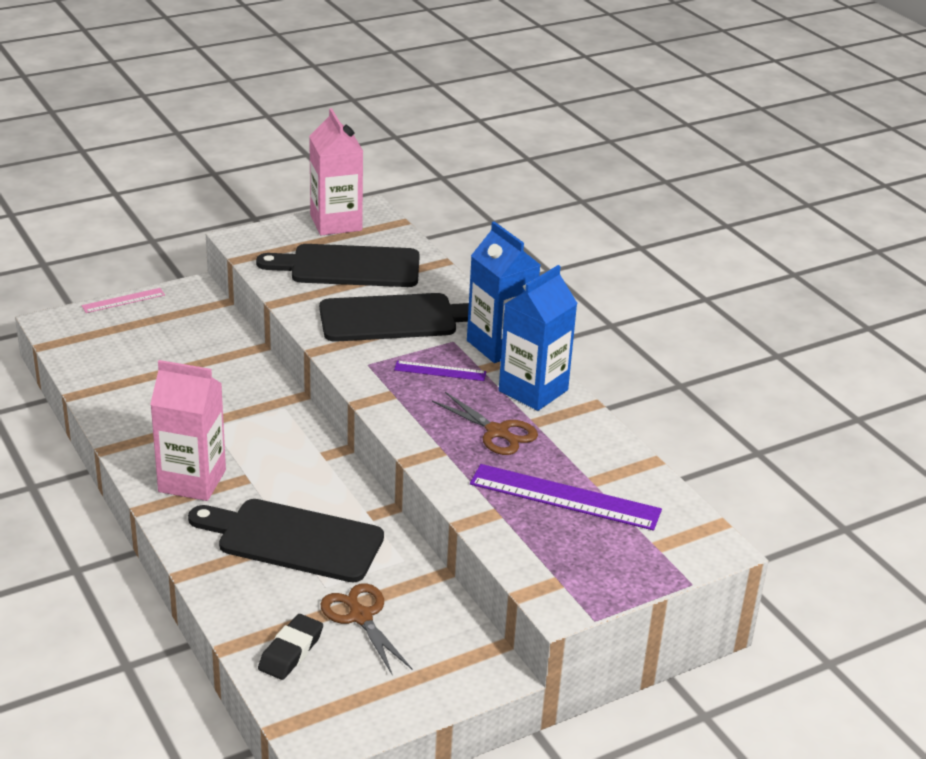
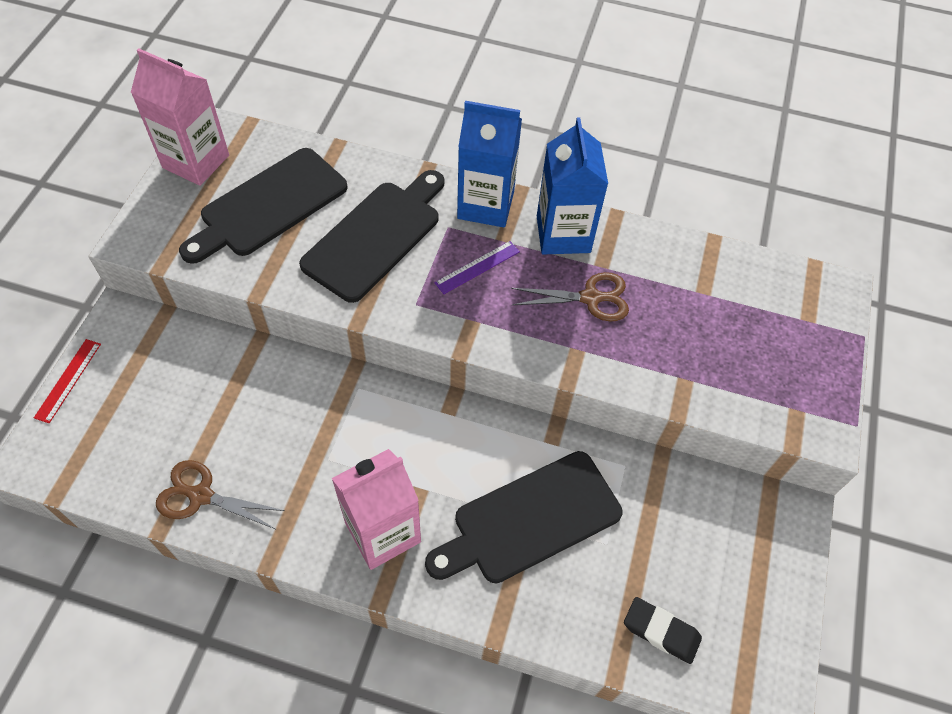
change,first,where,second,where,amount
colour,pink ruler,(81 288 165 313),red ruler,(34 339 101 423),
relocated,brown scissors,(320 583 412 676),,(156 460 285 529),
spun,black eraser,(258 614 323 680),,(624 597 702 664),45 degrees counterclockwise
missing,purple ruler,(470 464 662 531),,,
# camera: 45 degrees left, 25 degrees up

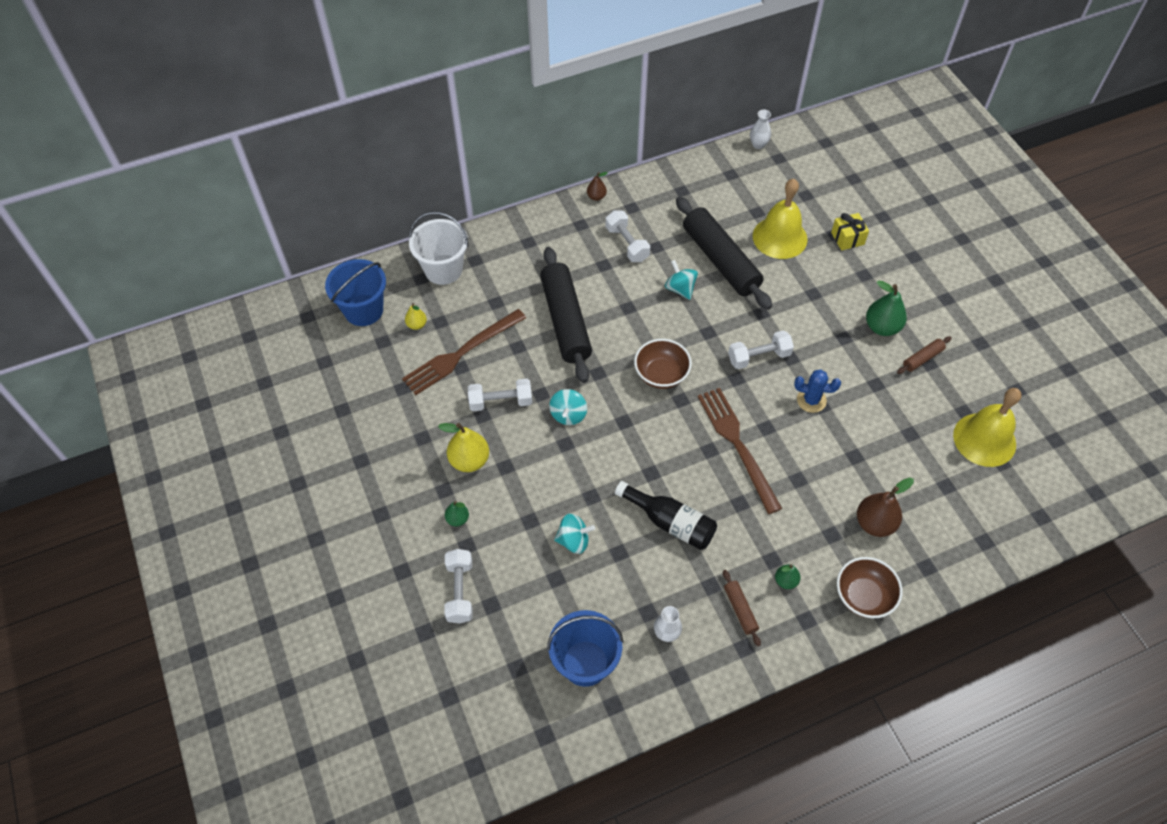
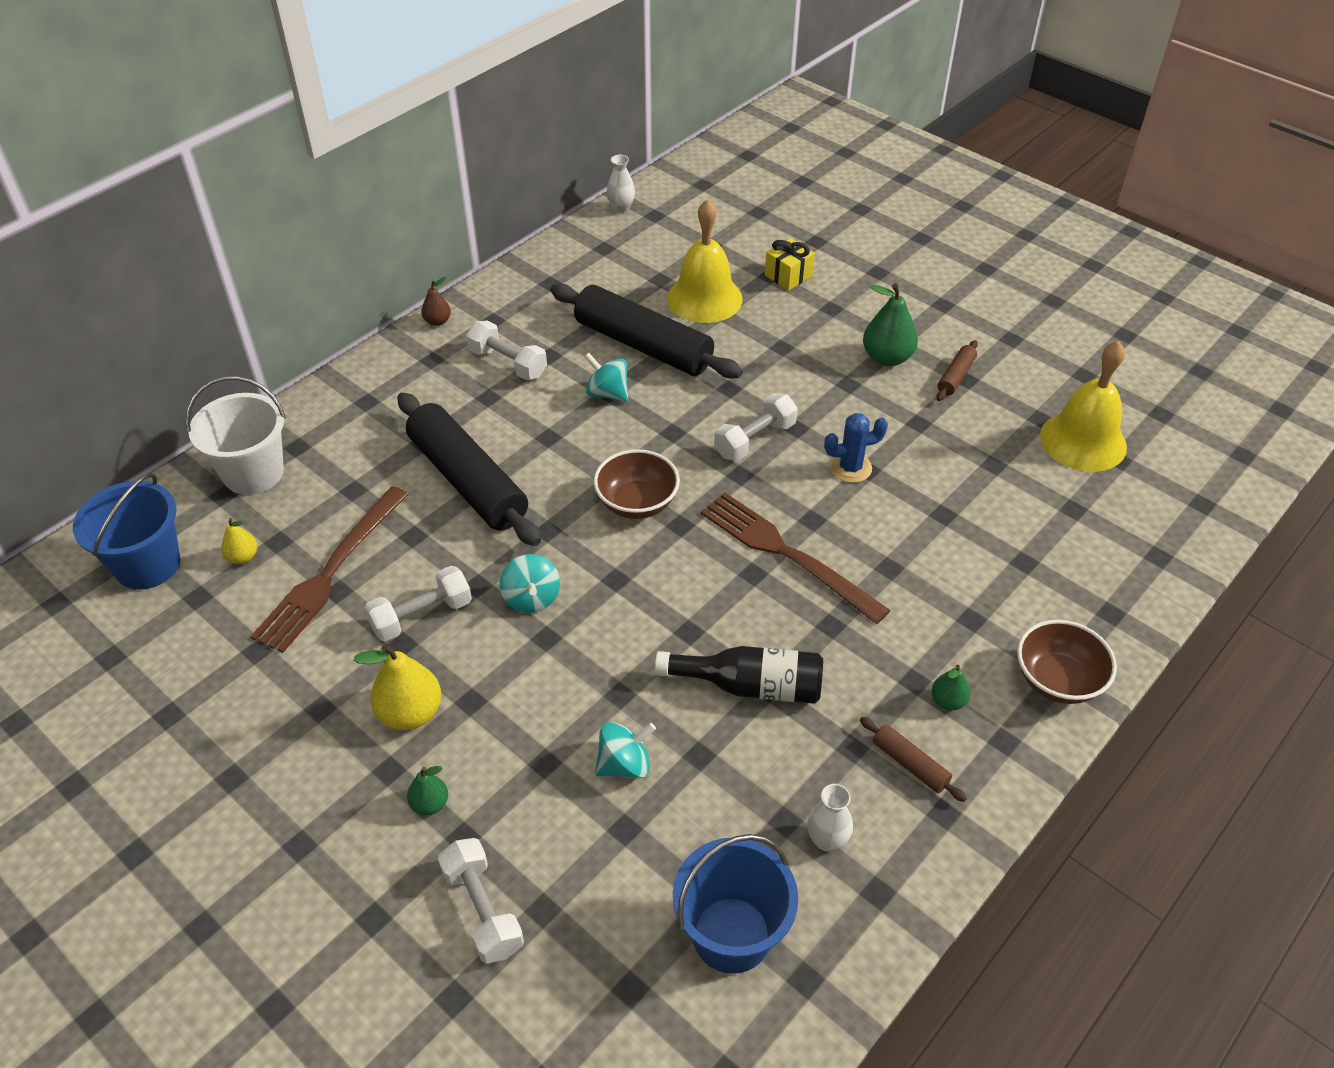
change,first,where,second,where,amount
missing,brown pear,(857 478 914 537),,,
# camera: 25 degrees left, 10 degrees down

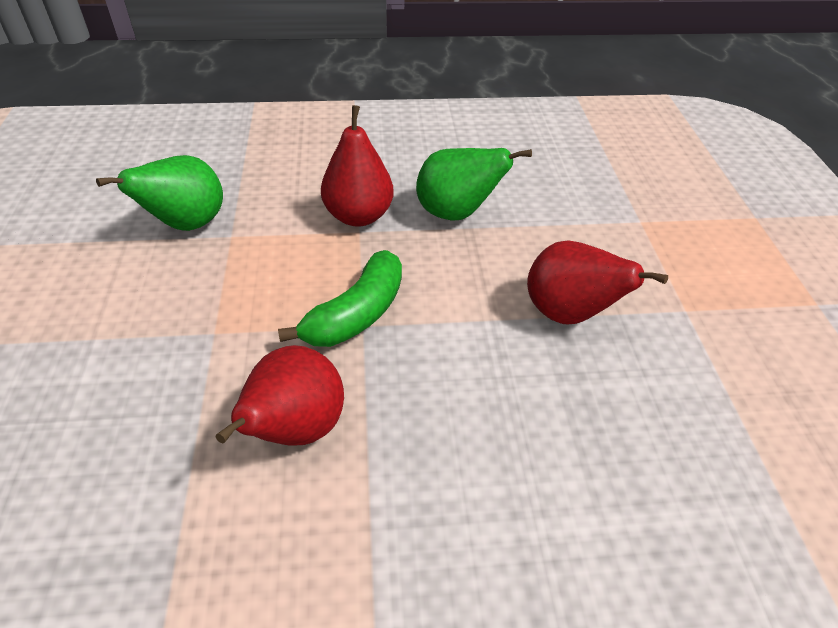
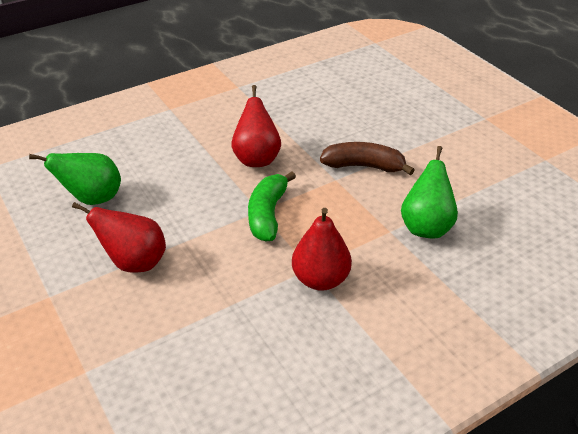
change,first,where,second,where,amount
relocated,green pear,(416 148 532 221),,(29 153 121 205),
appeared,,,brown banana,(320 142 415 175),
# camera: 155 degrees right, 5 degrees down

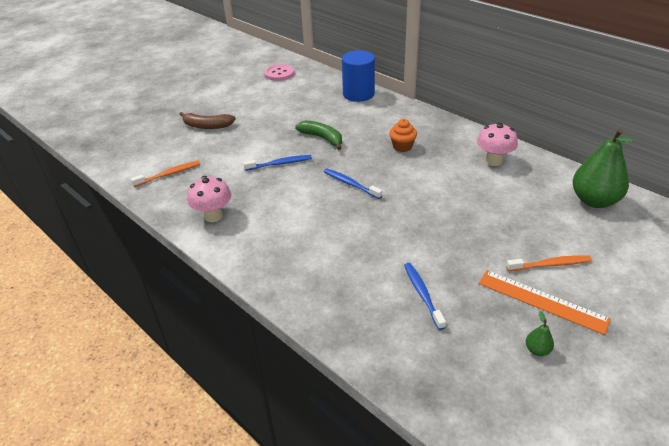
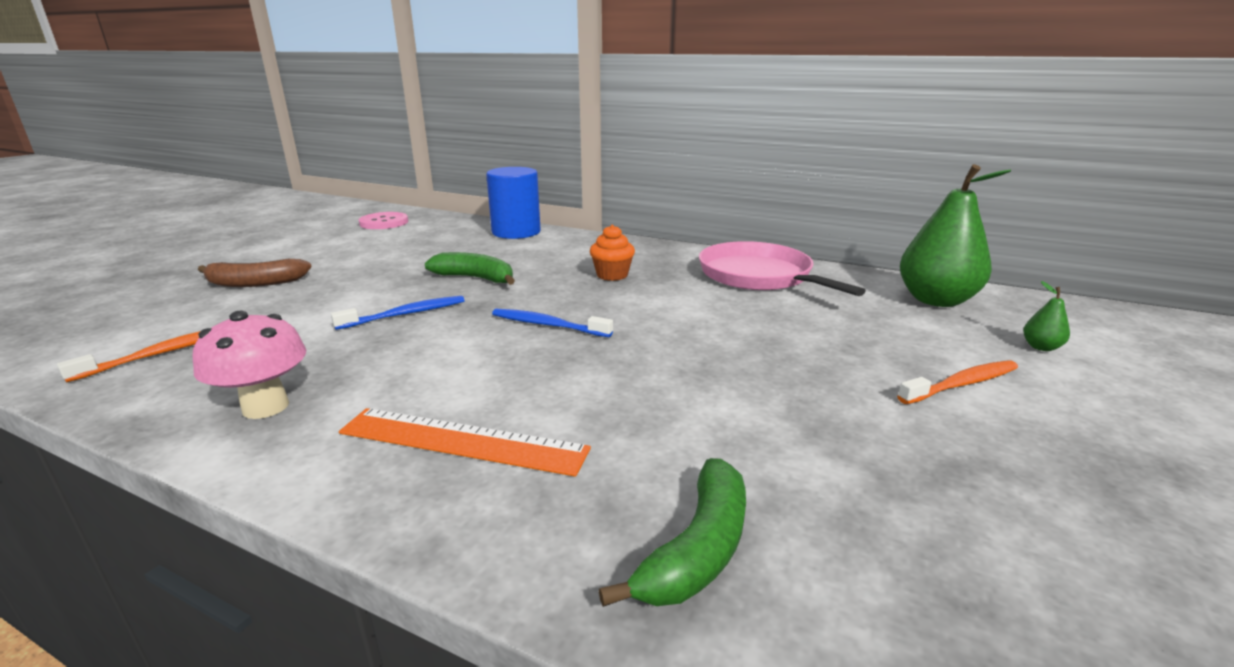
change,first,where,second,where,amount
relocated,orange ruler,(479 270 611 335),,(339 408 591 477),
appeared,,,green banana,(599 458 746 607),
exchanged,pink mushroom,(477 122 518 166),pink pan,(699 241 866 296),
relocated,green pear,(526 311 554 356),,(1023 281 1070 351),
missing,blue toothbrush,(404 263 446 330),,,
# camera: 20 degrees left, 15 degrees down

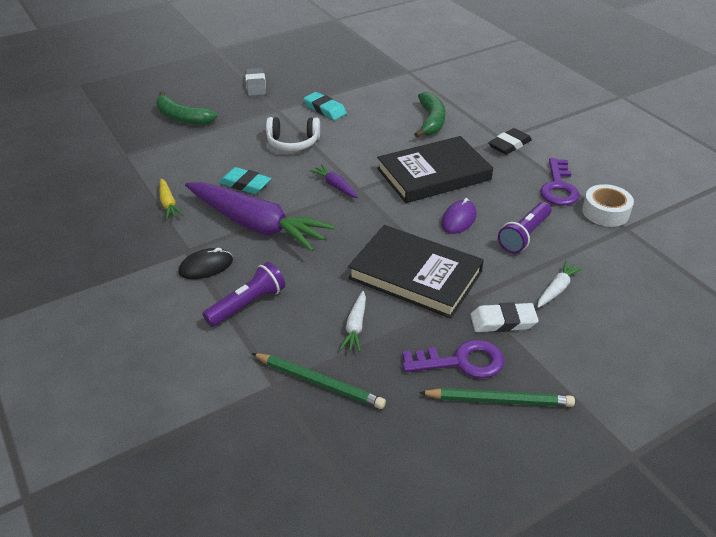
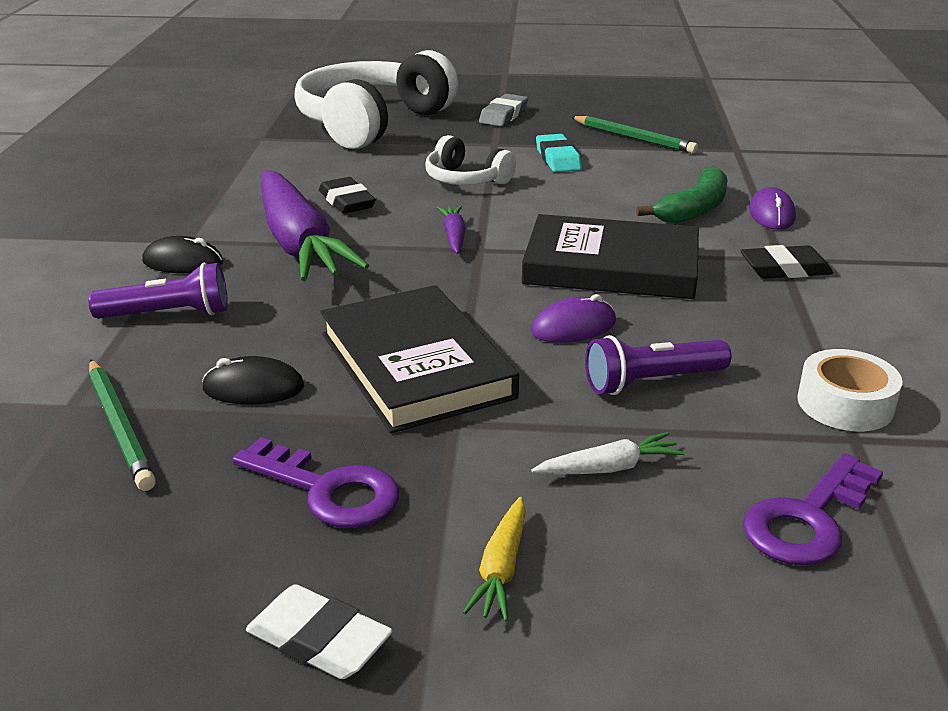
change,first,where,second,where,amount
exchanged,white carrot,(340 291 366 352),black mouse,(202 356 304 405),
relocated,white eraser,(470 302 539 332),,(246 584 393 679),
exchanged,green banana,(156 91 217 125),white headphones,(294 50 458 149),
colour,turquoise eraser,(219 167 271 194),black eraser,(319 177 376 214),
relocated,yellow carrot,(159 178 183 220),,(463 497 526 621),
relocated,green pencil,(419 388 575 407),,(571 116 698 154),
relocated,purple key,(540 158 580 206),,(743 454 883 565),
appeared,,,purple mouse,(749 187 796 230),
# camera: 35 degrees right, 10 degrees down

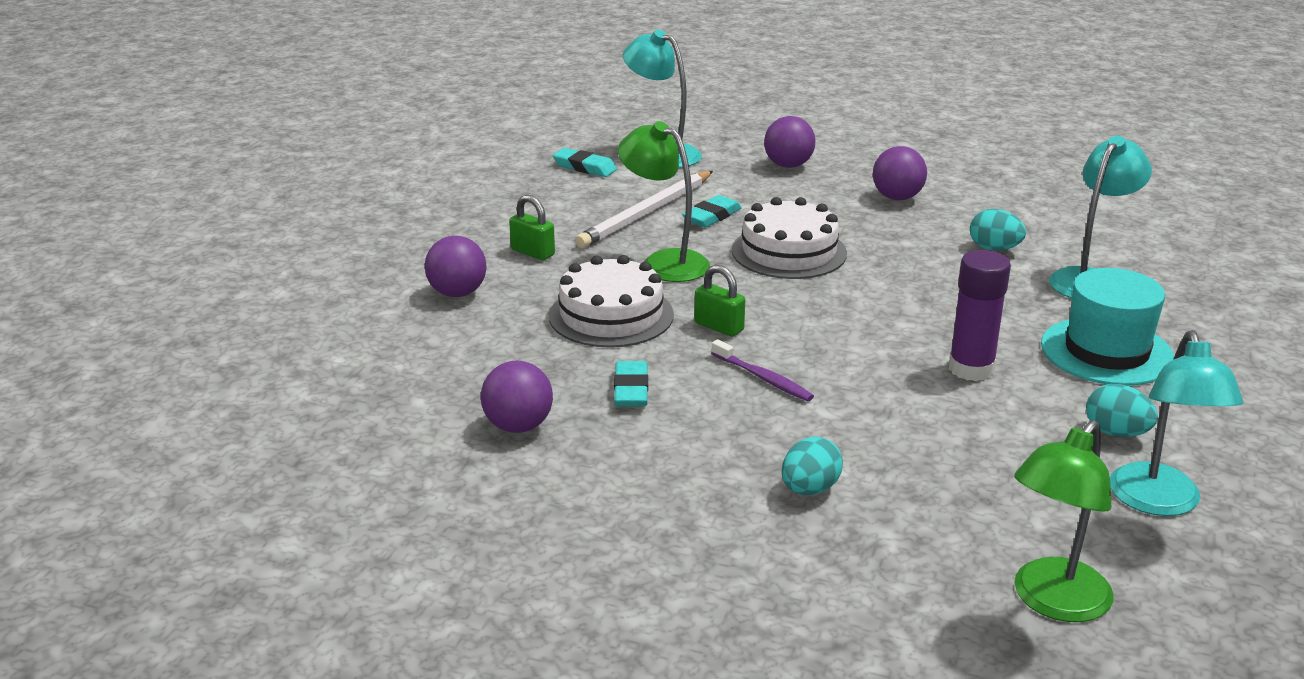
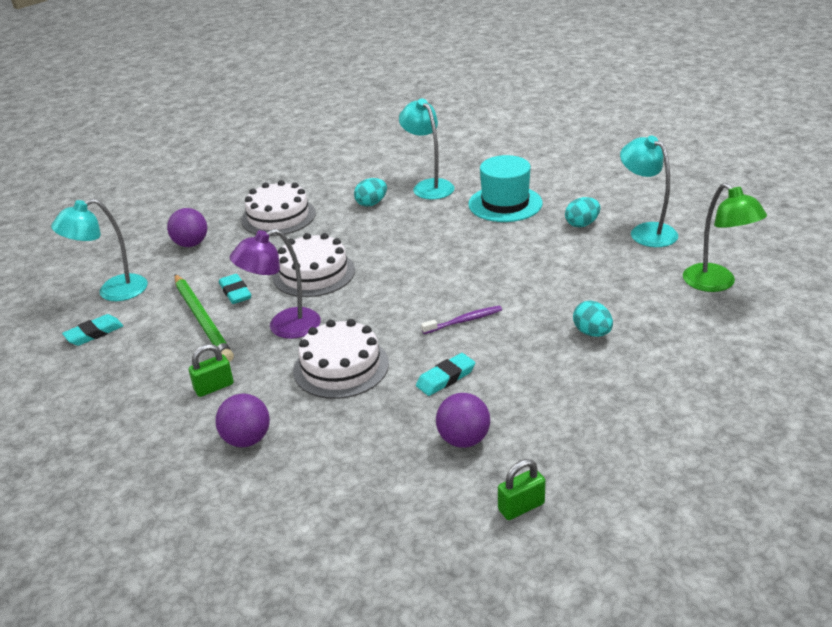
change,first,where,second,where,amount
colour,white pencil,(575 171 713 248),green pencil,(174 274 234 362),
colour,green lamp,(618 121 710 282),purple lamp,(230 229 321 339),
exchanged,purple ball,(873 146 927 200),white cake,(241 180 316 236),
spun,turquoise eraser,(614 361 648 406),,(416 353 475 396),60 degrees counterclockwise
relocated,green padlock,(694 264 745 337),,(498 459 546 520),
spun,turquoise lamp,(1110 330 1243 516),,(620 136 678 247),150 degrees counterclockwise
missing,purple glue stick,(949 250 1011 381),,,
# camera: 65 degrees left, 5 degrees up

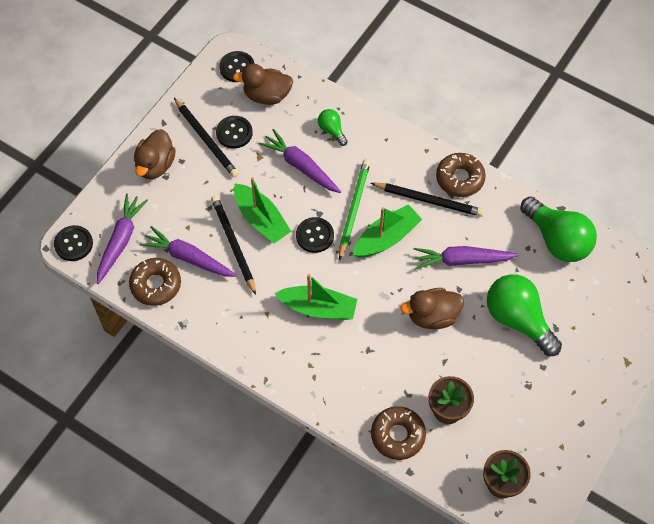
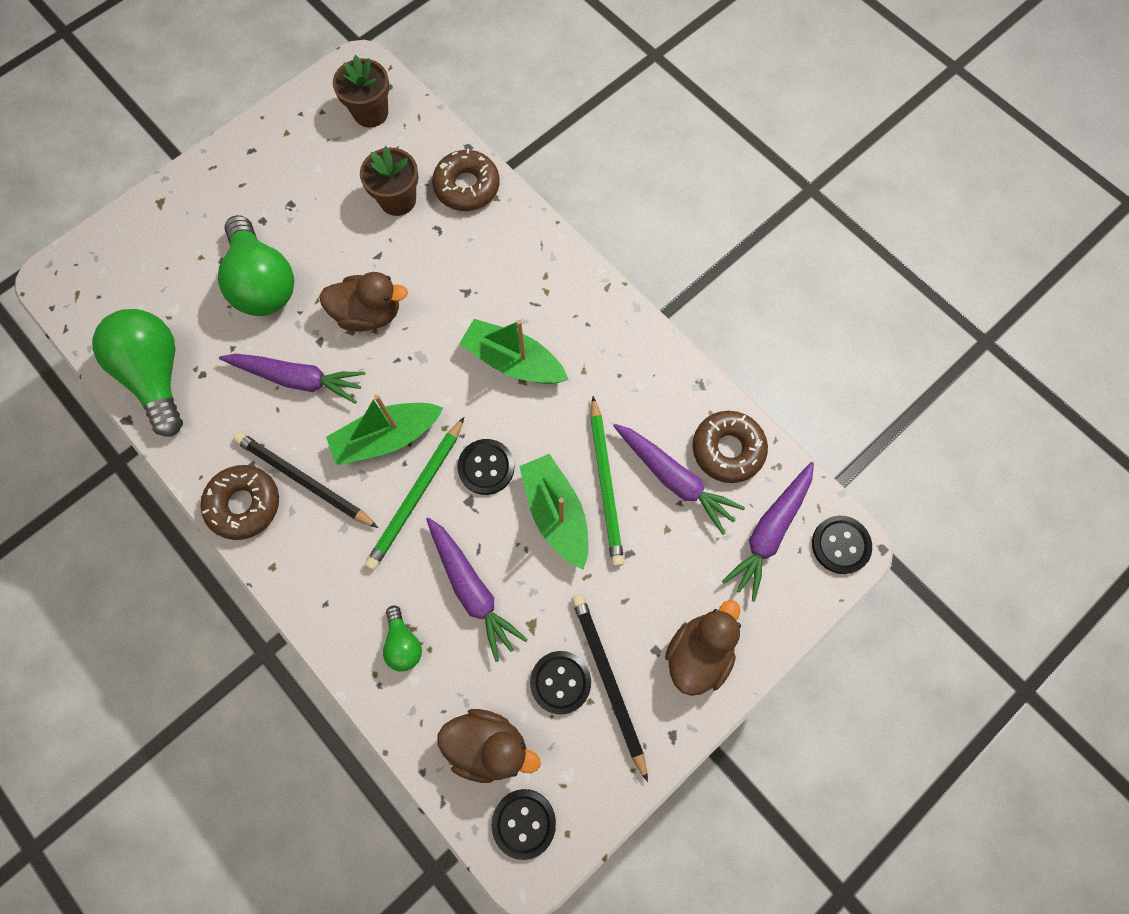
change,first,where,second,where,amount
colour,black pencil,(211 195 256 295),green pencil,(590 396 624 567),
# camera: 165 degrees left, 10 degrees up

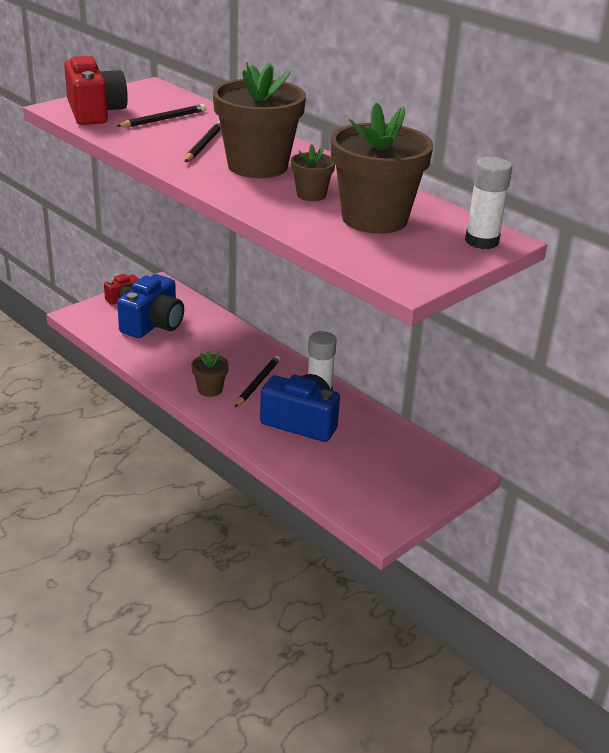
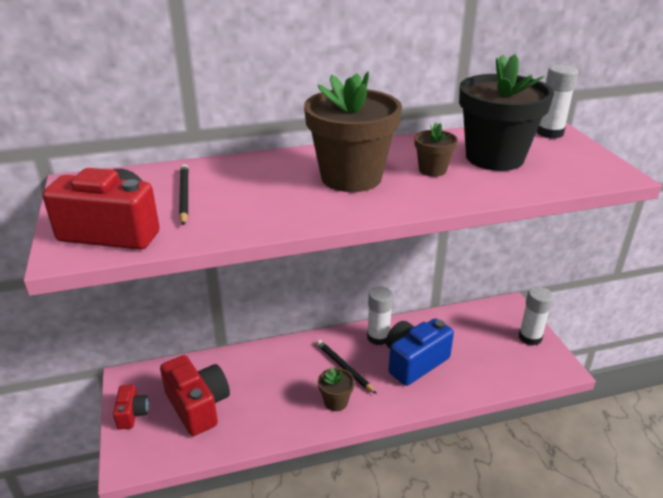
change,first,where,second,where,amount
colour,blue camera,(117 274 184 338),red camera,(160 355 230 436),
colour,brown flower pot,(330 102 434 234),black flower pot,(459 54 554 171),
appeared,,,white glue stick,(519 287 553 345),
missing,black pencil,(185 121 221 162),,,
# camera: 60 degrees left, 0 degrees up

